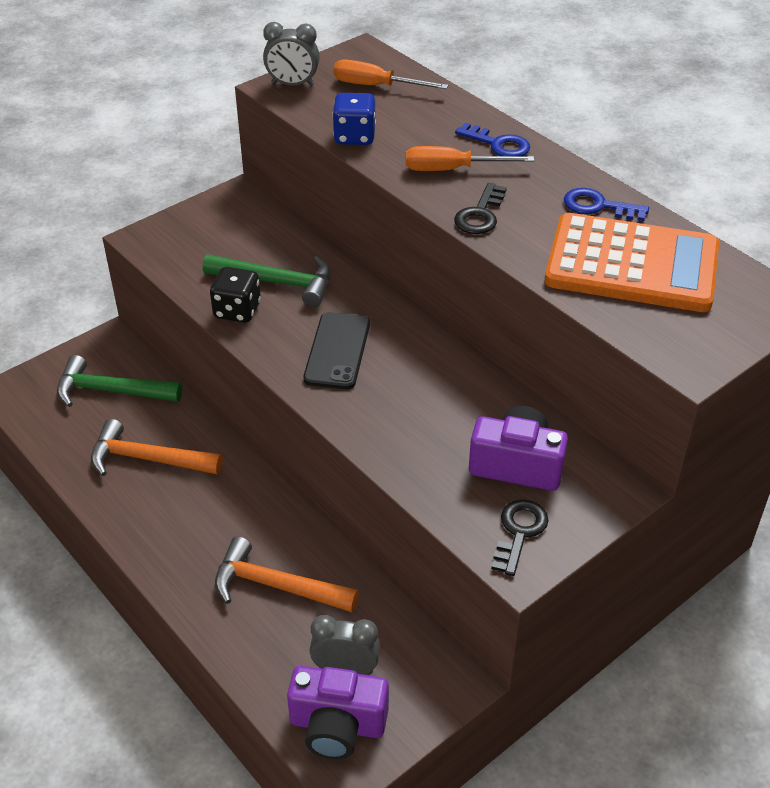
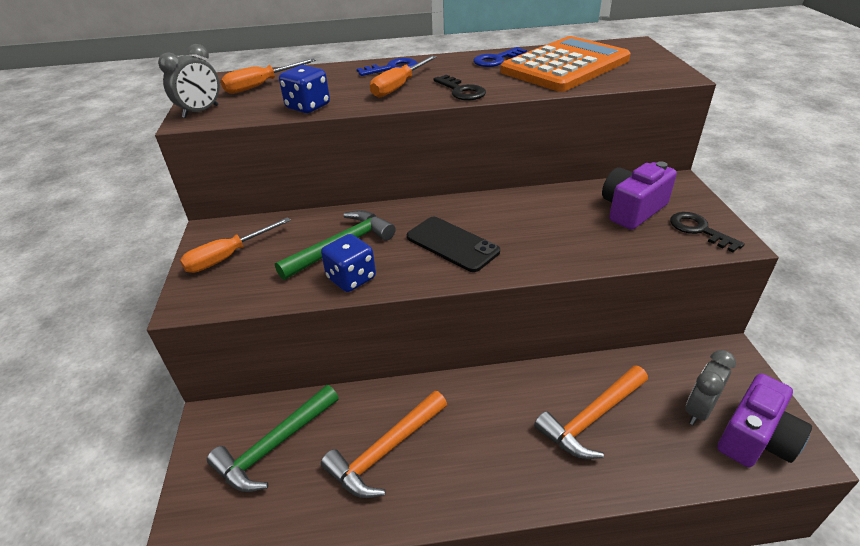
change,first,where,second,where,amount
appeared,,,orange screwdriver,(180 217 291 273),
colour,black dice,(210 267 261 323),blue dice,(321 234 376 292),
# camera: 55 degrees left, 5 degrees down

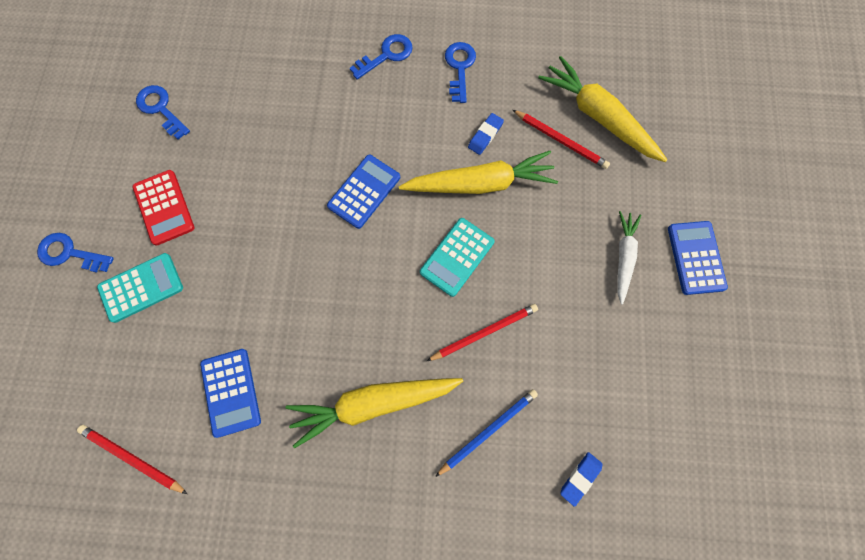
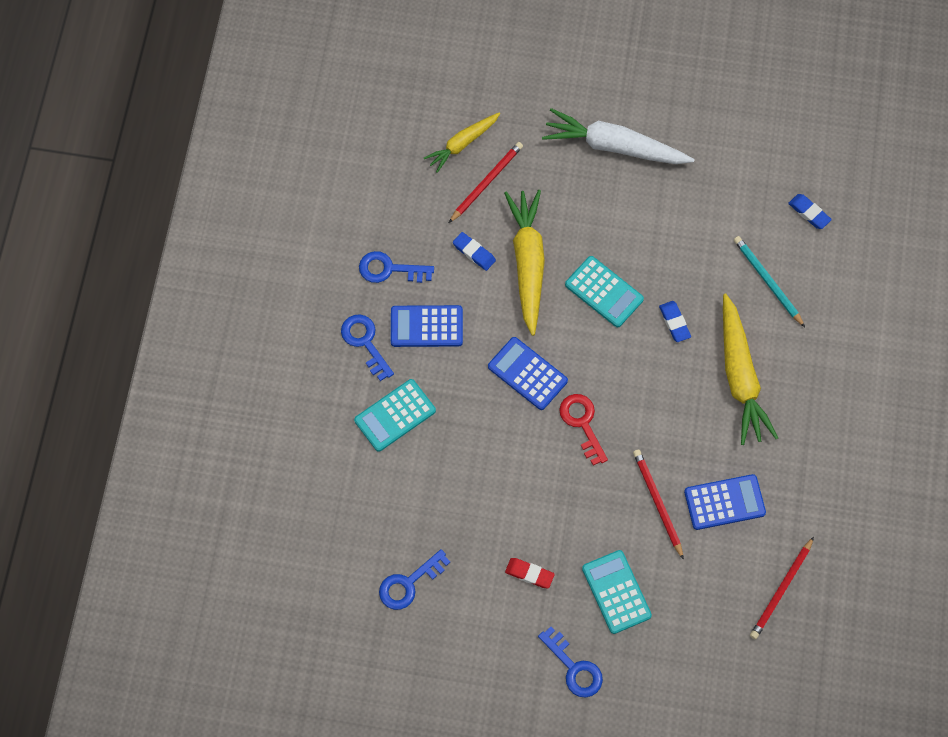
change,first,where,second,where,amount
appeared,,,turquoise calculator,(354 379 436 452),
relocated,blue calculator,(668 221 728 295),,(391 305 463 347),
size,yellow carrot,(538 56 667 162),,(424 112 500 173),x0.60
exchanged,red calculator,(132 170 194 246),red eraser,(505 558 555 588),
spun,blue key,(37 233 114 273),,(538 627 603 698),60 degrees counterclockwise
size,white carrot,(617 211 642 305),,(542 108 695 164),x1.67
appeared,,,red key,(559 394 608 466),
relocated,red pencil,(427 304 538 361),,(633 449 684 560),
appeared,,,blue eraser,(659 301 691 342),
colour,blue pencil,(435 389 538 477),turquoise pencil,(734 236 805 327),
# camera: 85 degrees left, 5 degrees down

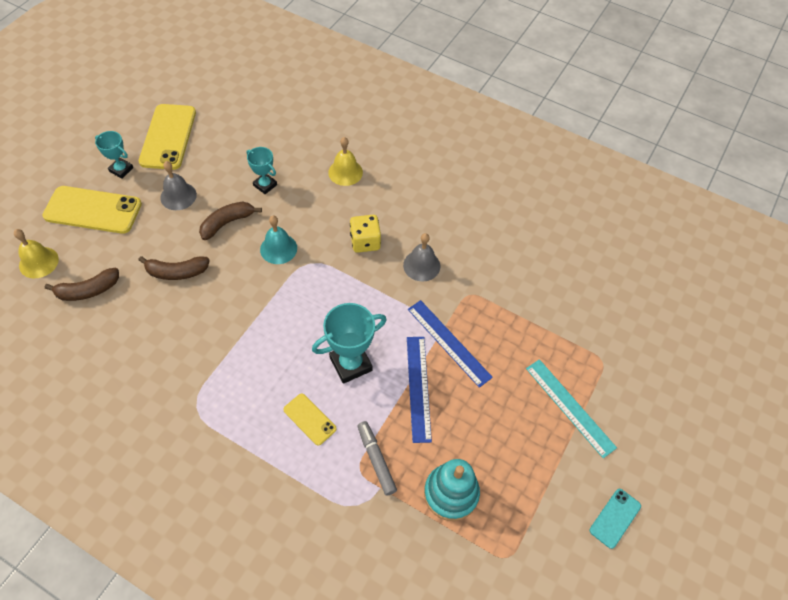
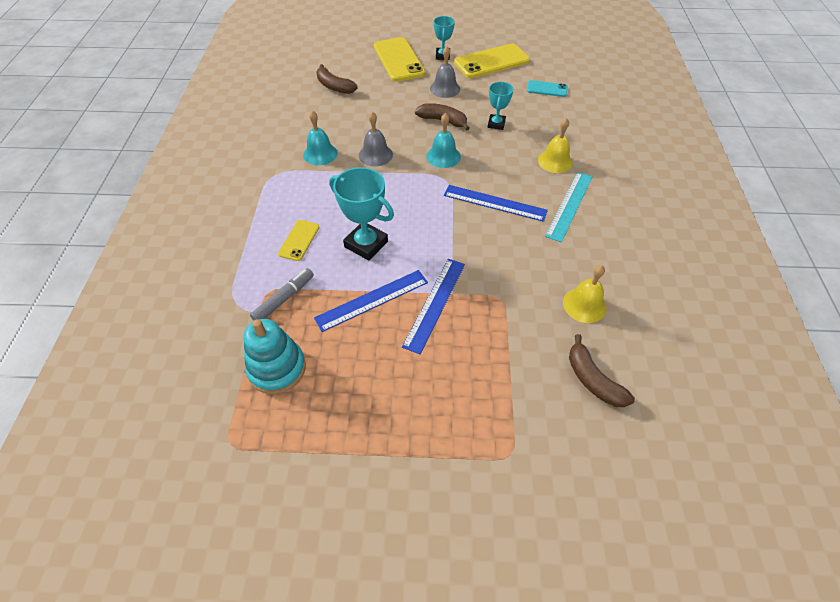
change,first,where,second,where,amount
appeared,,,turquoise bell,(303 111 338 165),
relocated,grey bell,(403 233 440 282),,(359 112 393 166),
exchanged,yellow dice,(350 215 381 253),blue ruler,(444 185 548 222),
relocated,turquoise phone,(590 489 641 549),,(527 80 568 97),
relocated,turquoise ruler,(526 359 617 458),,(545 172 593 242),
relocated,yellow bell,(14 229 59 278),,(563 265 607 323),
relocated,brown banana,(139 256 210 280),,(569 334 635 407),
# camera: 65 degrees right, 5 degrees down

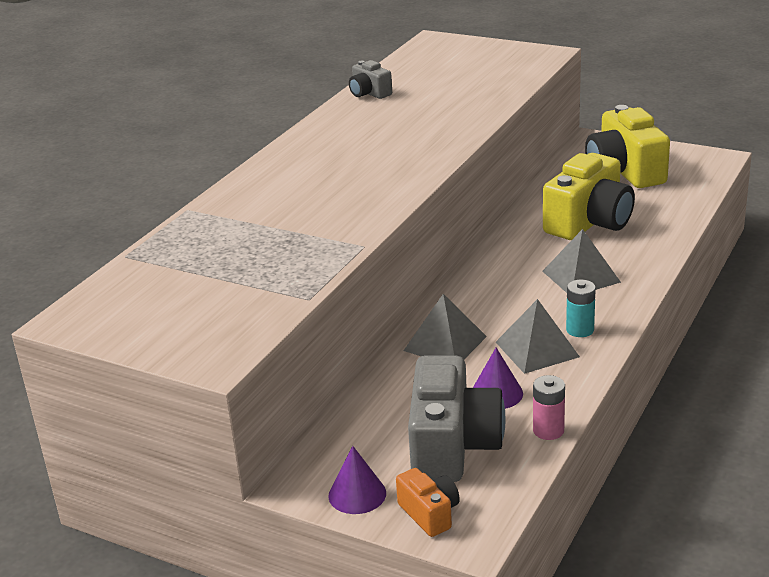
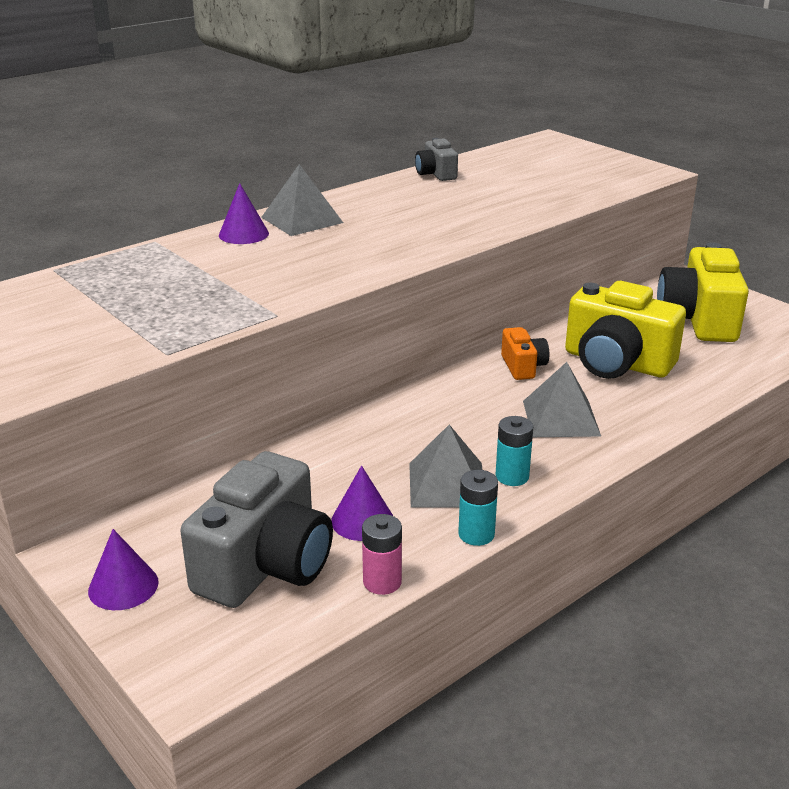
change,first,where,second,where,amount
appeared,,,purple cone,(219 183 269 244),
relocated,grey pyramid,(403 294 487 359),,(261 164 343 236),
appeared,,,turquoise battery,(458 470 498 546),
relocated,orange camera,(396 468 460 537),,(501 327 549 380),
spun,yellow camera,(543 153 635 240),,(565 281 686 379),60 degrees clockwise
# camera: 20 degrees right, 0 degrees up

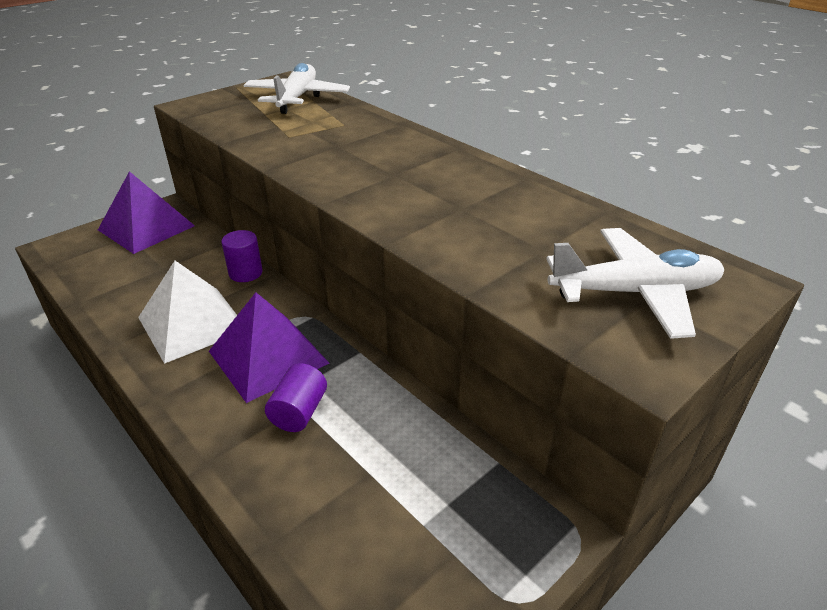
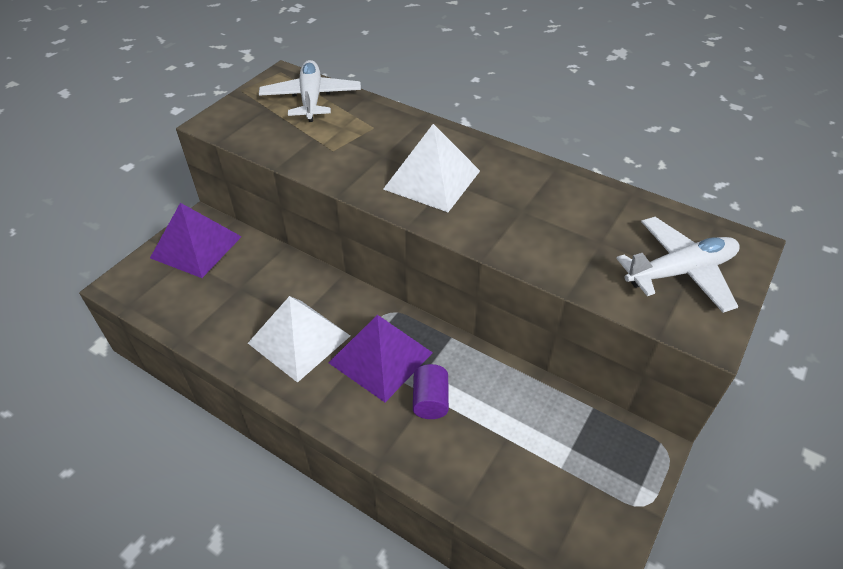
change,first,where,second,where,amount
appeared,,,white pyramid,(383 124 480 212),
missing,purple cylinder,(221 230 263 282),,,
# camera: 15 degrees left, 10 degrees up

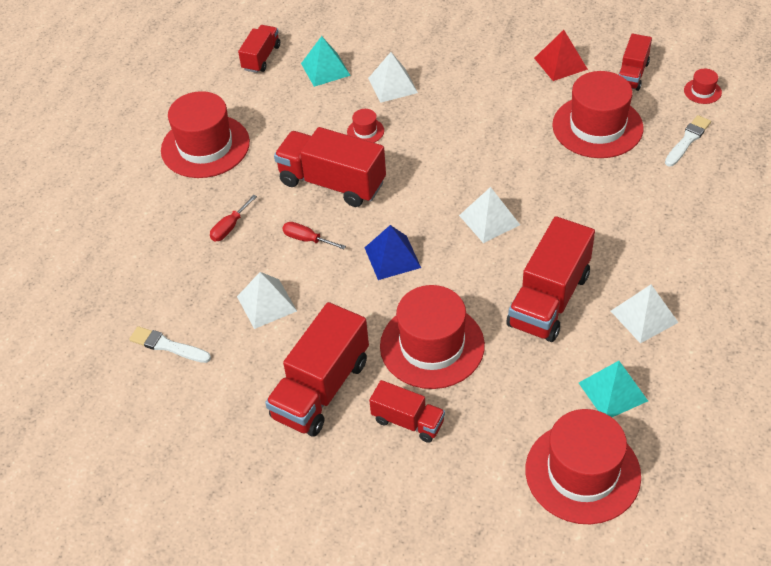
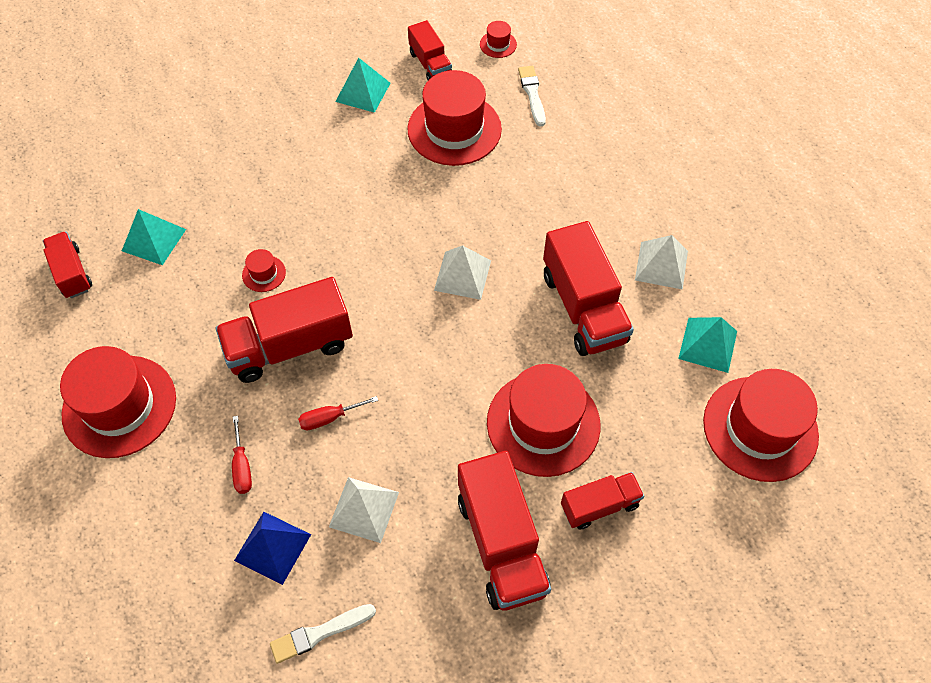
change,first,where,second,where,amount
relocated,blue pyramid,(365 225 421 280),,(234 512 311 585),
colour,red pyramid,(534 30 588 81),turquoise pyramid,(335 57 391 113),
missing,white pyramid,(368 52 418 103),,,
# camera: 50 degrees left, 10 degrees up

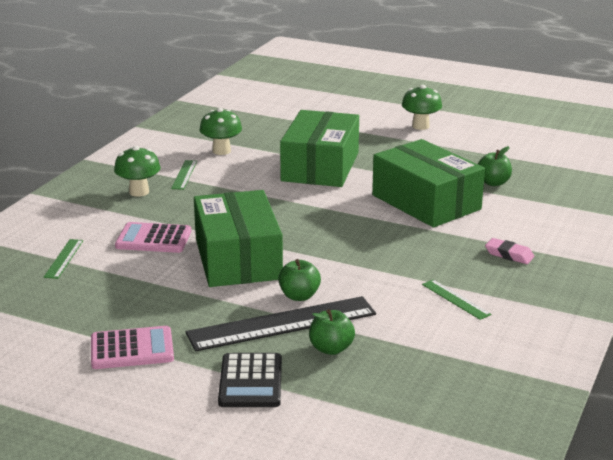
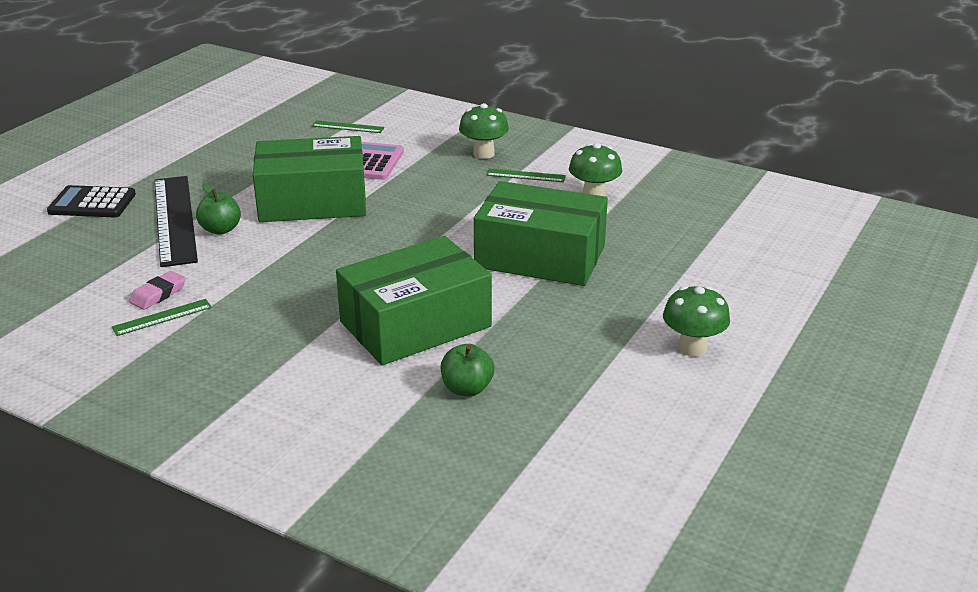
change,first,where,second,where,amount
relocated,pink eraser,(485 238 534 264),,(129 271 186 310),
missing,pink calculator,(91 326 174 369),,,
missing,green apple,(309 309 355 355),,,
# camera: 95 degrees right, 5 degrees up

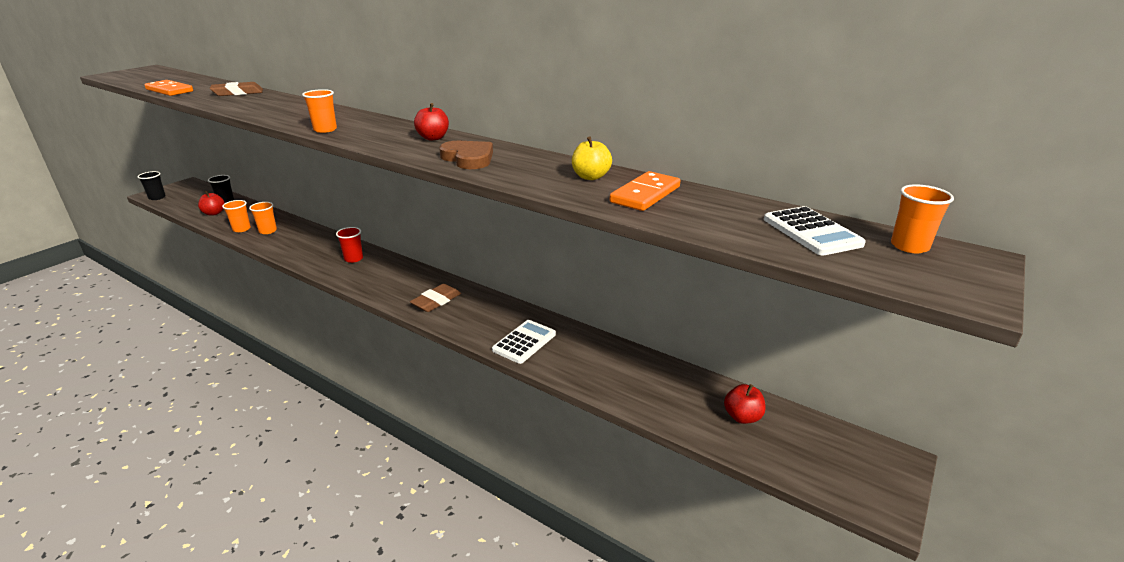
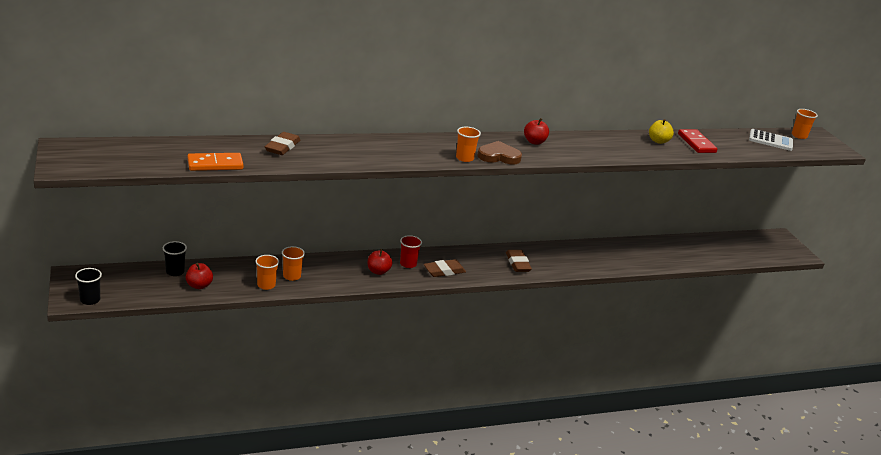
change,first,where,second,where,amount
relocated,red apple,(724 384 766 424),,(368 249 392 275),
appeared,,,brown eraser,(424 259 466 277),
relocated,brown heart,(439 141 493 169),,(477 141 522 164),
colour,orange domino,(610 171 680 211),red domino,(678 129 718 153),
missing,white calculator,(492 320 556 364),,,
# camera: 55 degrees left, 0 degrees up

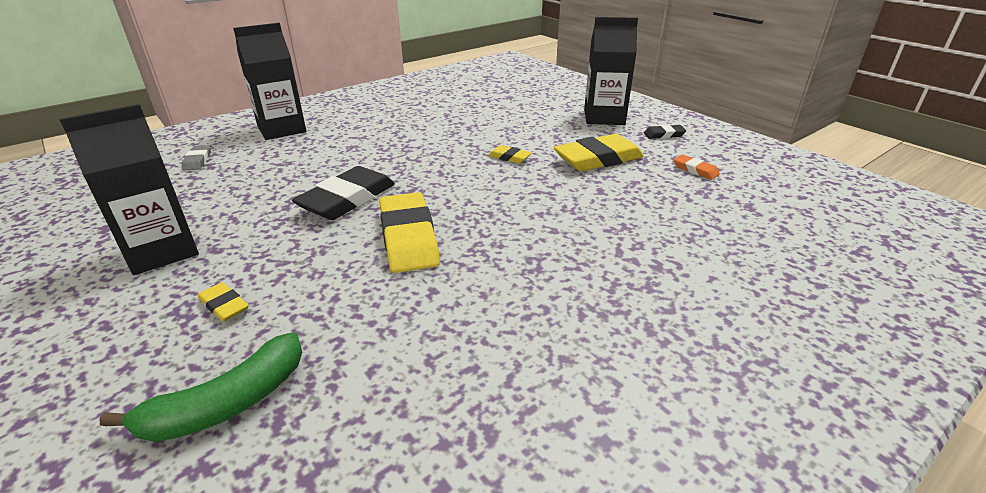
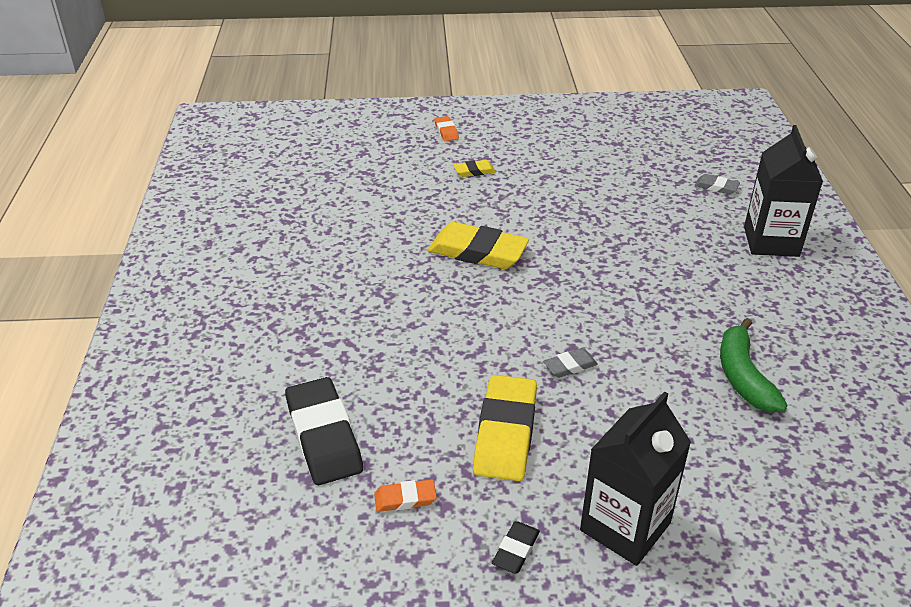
change,first,where,second,where,amount
relocated,black eraser,(292 166 395 220),,(285 377 363 485),
appeared,,,orange eraser,(434 116 459 141),
colour,yellow eraser,(488 145 531 164),grey eraser,(543 348 598 378),
relocated,green banana,(99 332 302 442),,(720 318 787 412),
missing,black carton,(60 104 199 275),,,
# camera: 125 degrees right, 5 degrees up

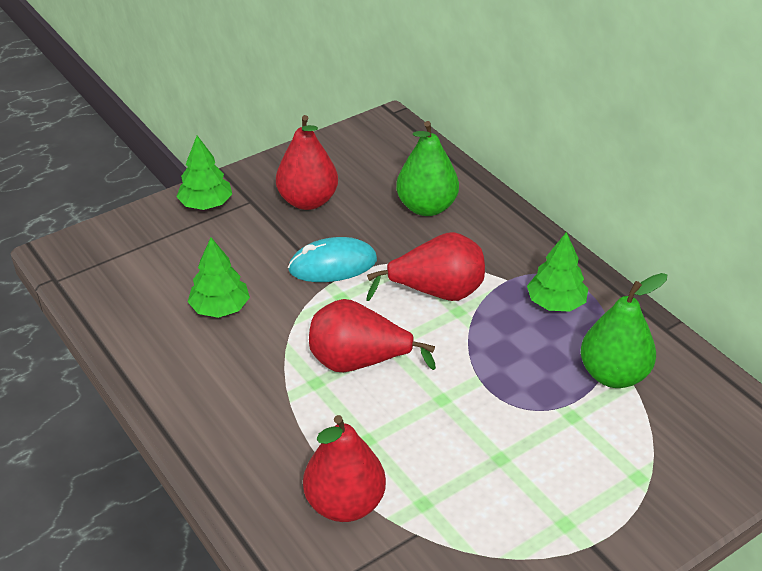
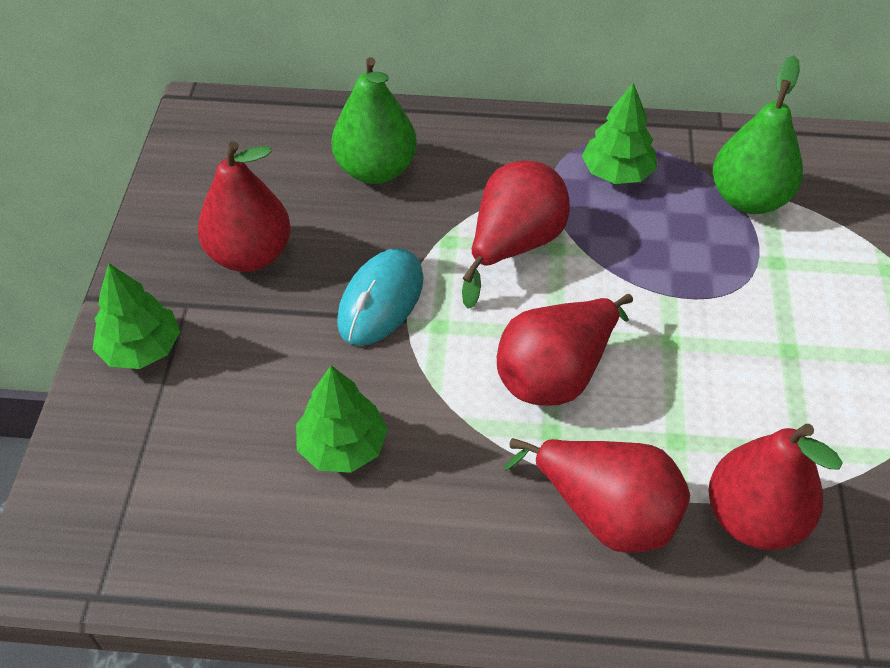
change,first,where,second,where,amount
appeared,,,red pear,(504 438 690 553),
# camera: 50 degrees left, 10 degrees up

